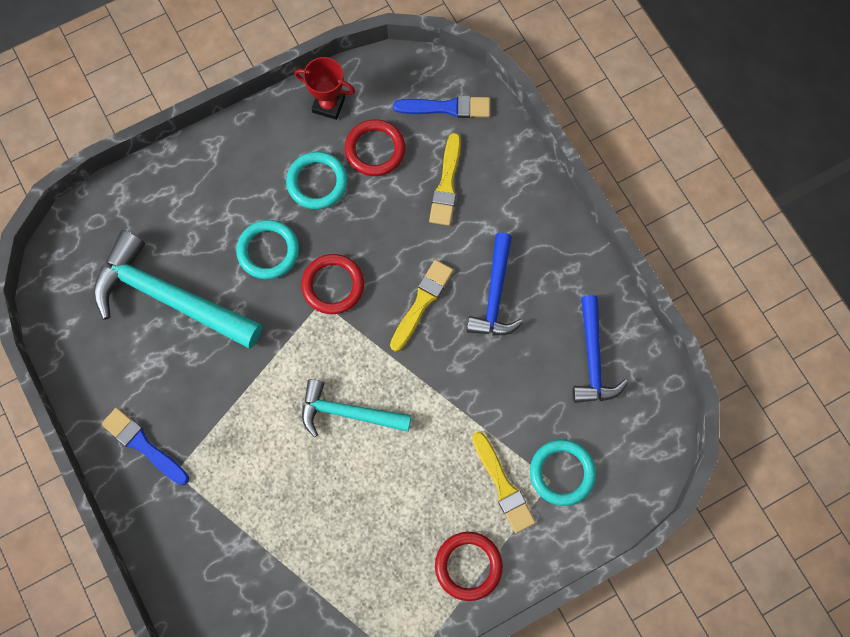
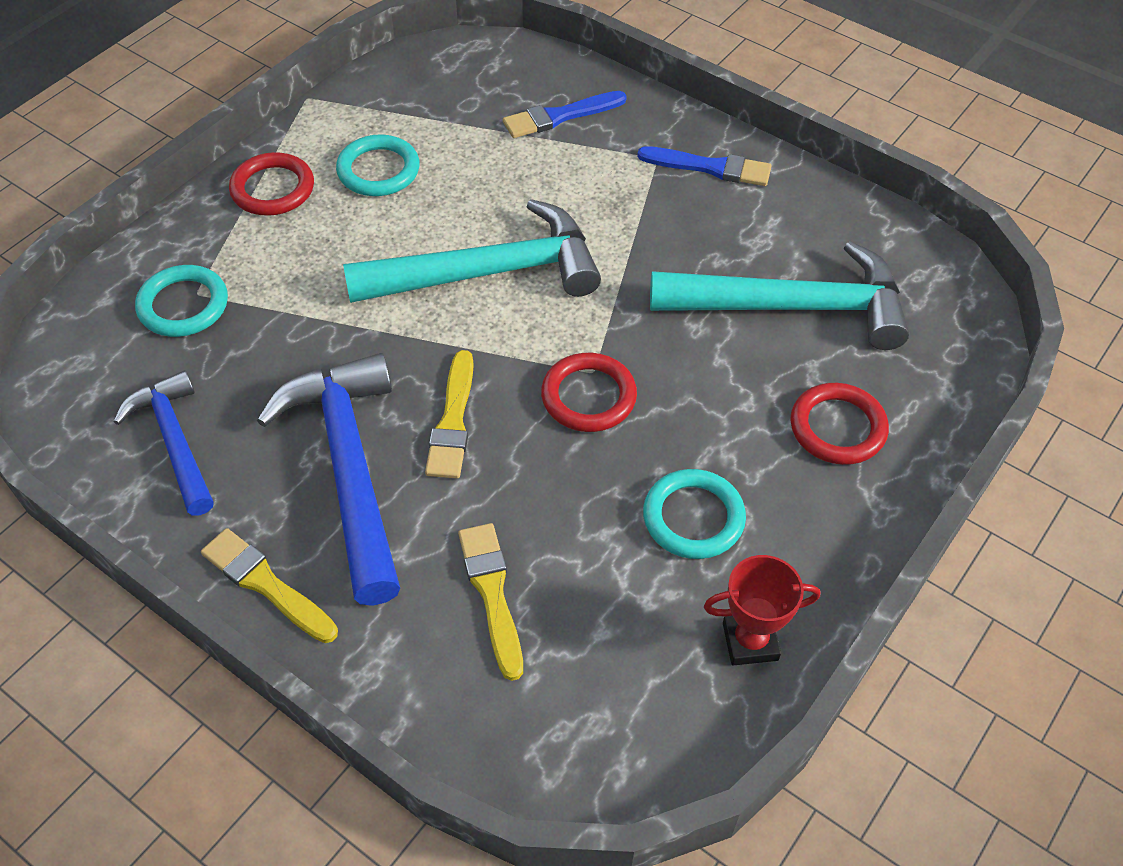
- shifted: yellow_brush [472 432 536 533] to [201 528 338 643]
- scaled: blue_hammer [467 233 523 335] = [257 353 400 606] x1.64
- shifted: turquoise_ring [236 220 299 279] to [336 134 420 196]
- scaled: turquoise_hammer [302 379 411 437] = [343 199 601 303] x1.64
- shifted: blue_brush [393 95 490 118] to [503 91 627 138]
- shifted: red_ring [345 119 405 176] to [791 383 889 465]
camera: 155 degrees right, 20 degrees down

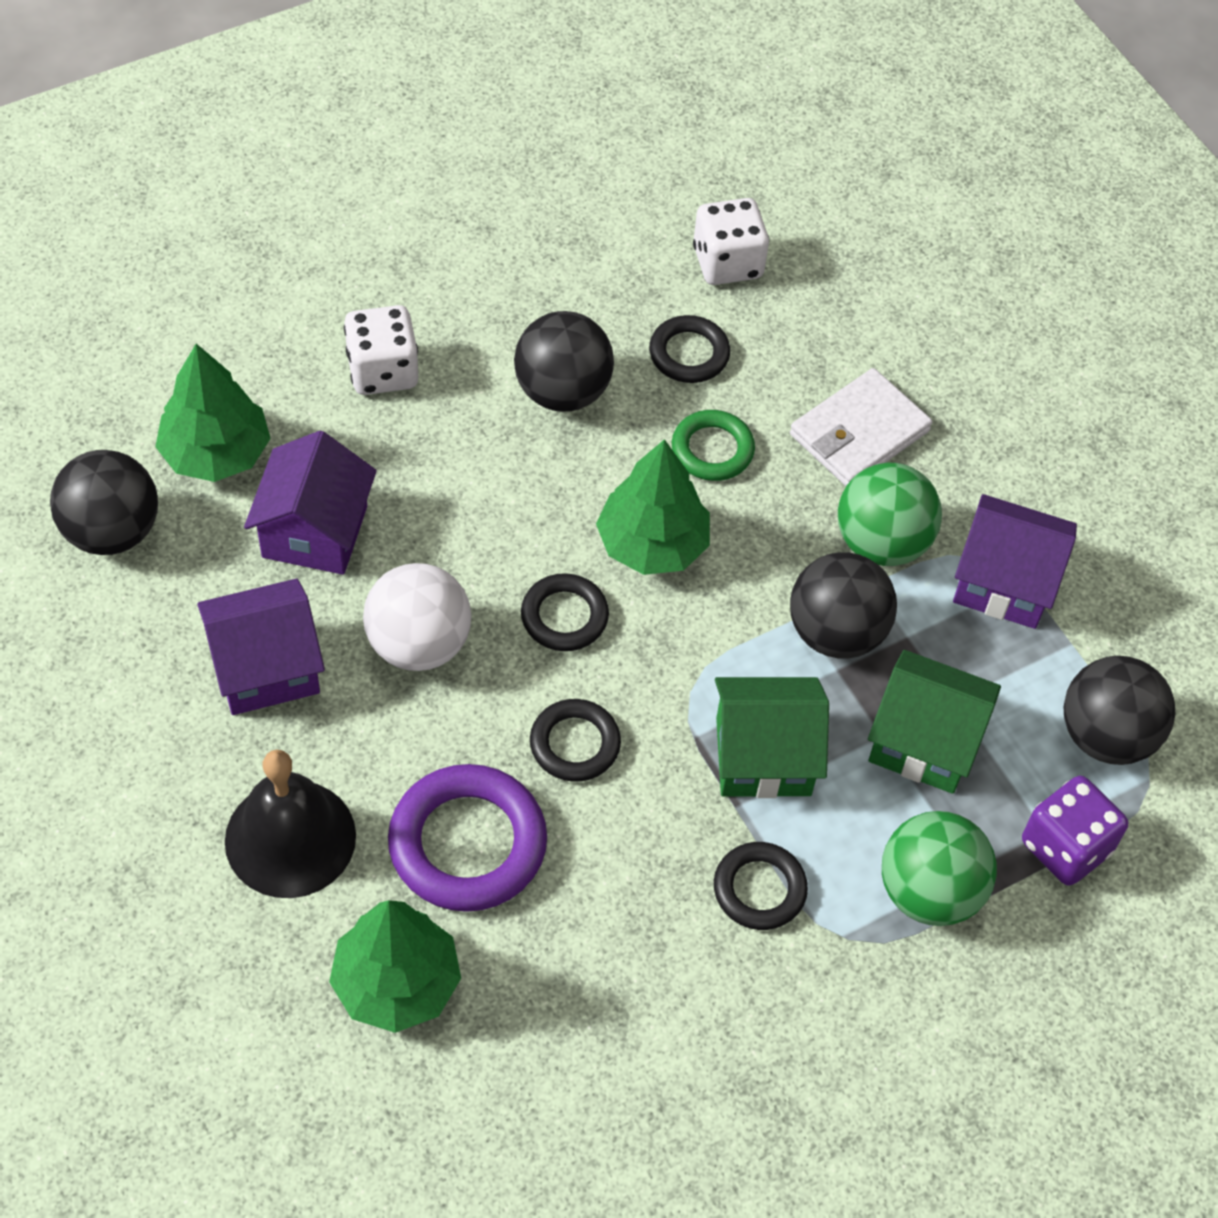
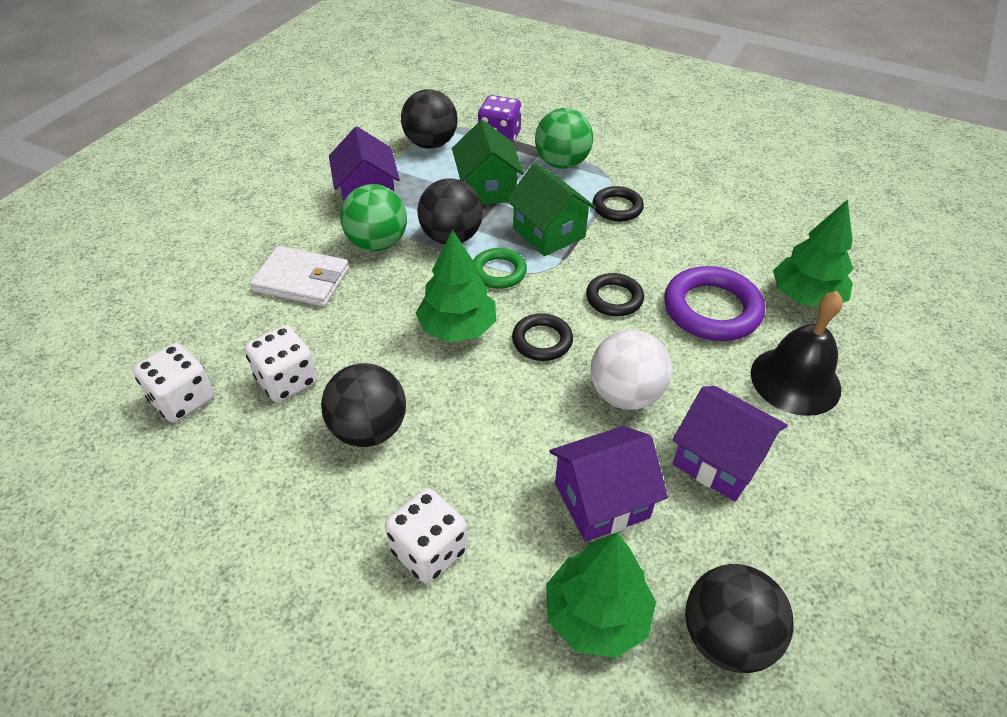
- swapped: black_ring [649 315 730 383] to white_dice [245 325 318 402]
- shifted: green_ring [672 410 755 481] to [473 248 527 289]
camera: 120 degrees left, 10 degrees down

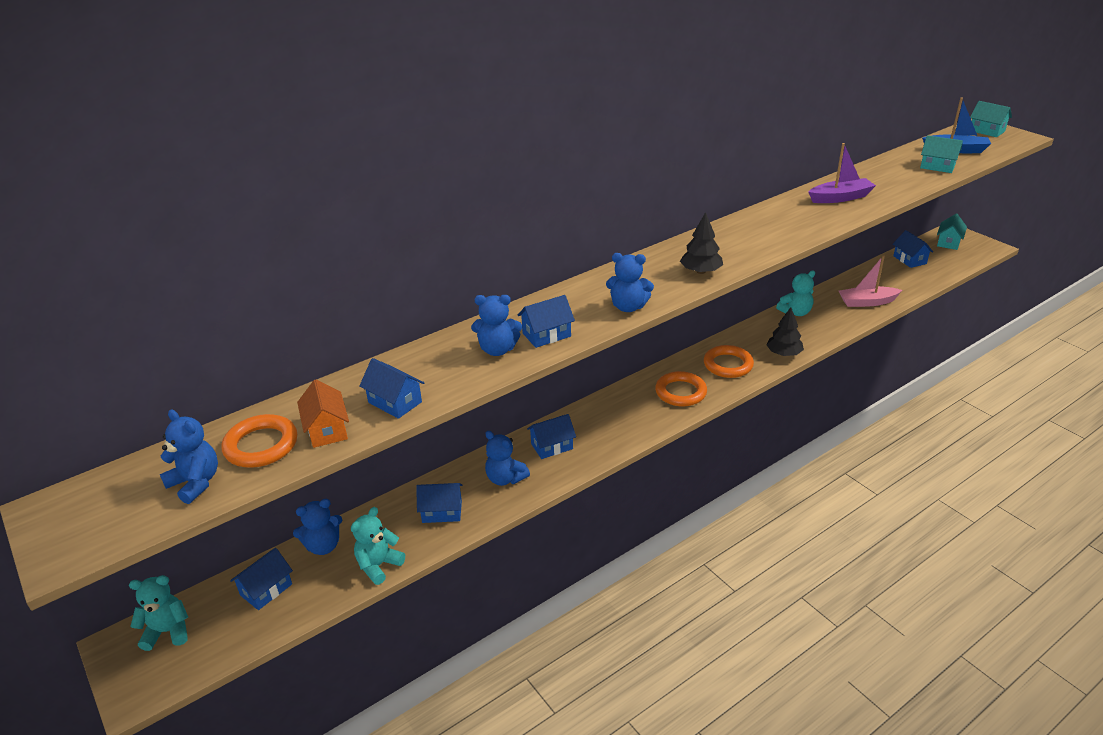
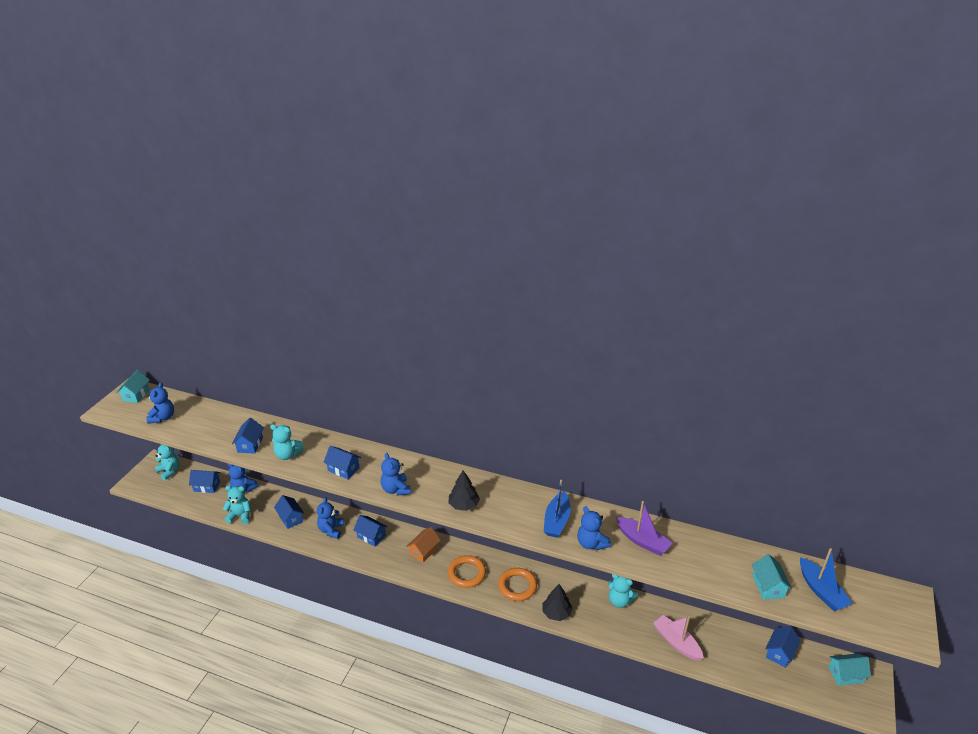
- shifted: turquoise_house [970 101 1012 137] to [116 370 150 403]
- new: turquoise_teddy_bear [270 424 304 460]
- shifted: orange_house [297 380 349 448] to [407 527 441 563]
- new: blue_boat [544 480 571 538]
- shifted: blue_teddy_bear [471 295 522 356] to [577 506 611 550]
- gone: orange_ring [222 414 297 468]
camera: 55 degrees right, 0 degrees up

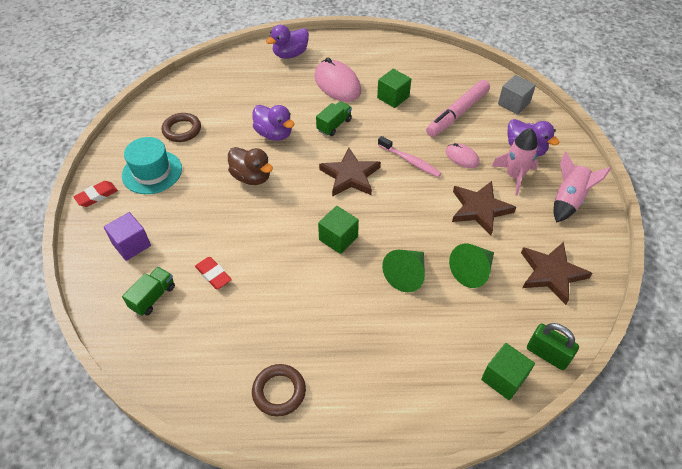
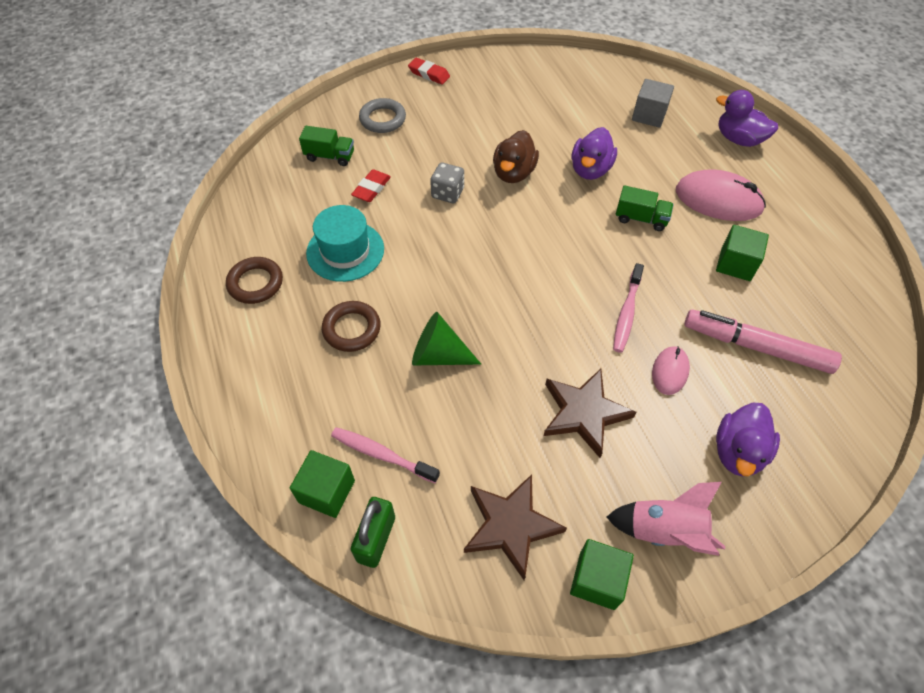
- shifted: turquoise_hat [122 137 182 194] to [306 205 384 282]
- shifted: brown_ring [162 113 201 142] to [322 301 381 352]
- new: pink_toothbrush [331 427 440 483]
- swapped: purple_cube [104 212 151 261] to grey_ring [359 98 406 133]
- new: grey_dice [430 163 464 203]
- shifted: green_cube [318 206 359 254] to [570 539 634 610]
- shifted: grey_cube [498 75 536 115] to [632 79 674 128]
- rotated: pink_mouse [314 57 361 102] = [676 169 766 221] 75 degrees clockwise
- gone: brown_star [319 148 381 197]
- gone: green_cone [449 244 494 288]
- gone: pink_rocket [492 128 538 196]
camera: 70 degrees right, 5 degrees up

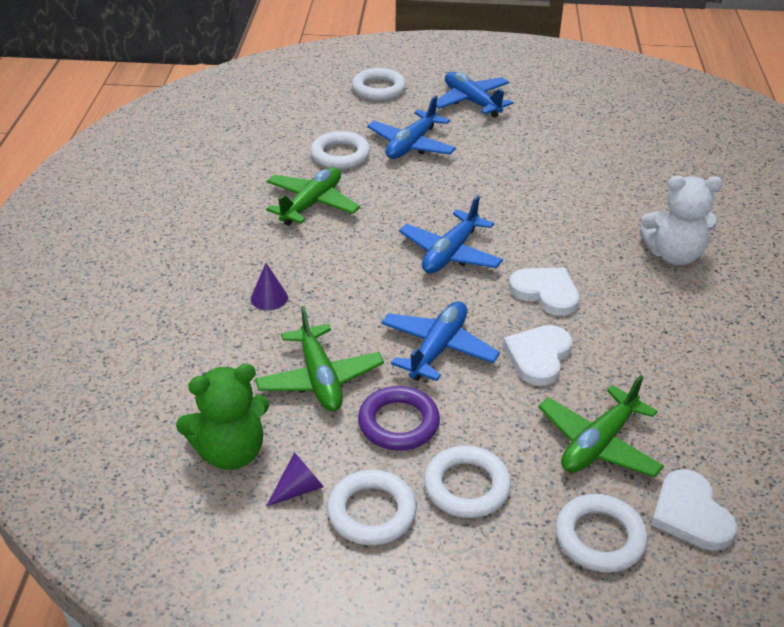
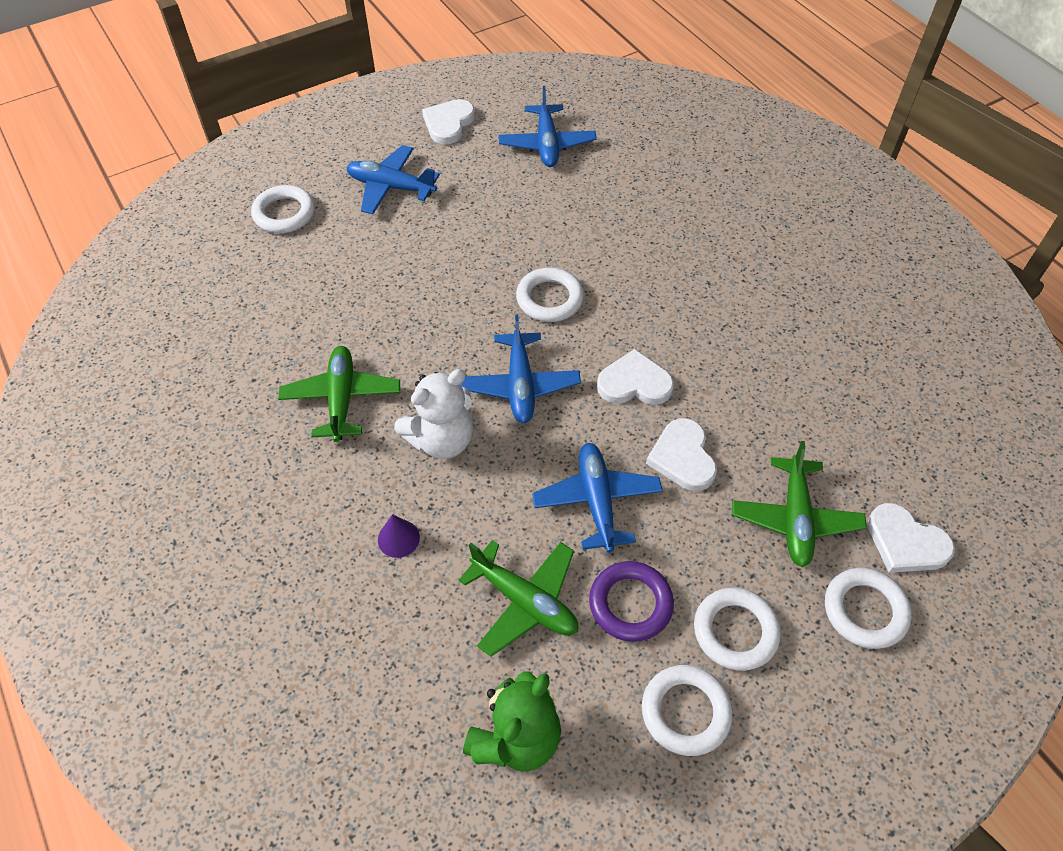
- shifted: white_teddy_bear [640 176 723 265] to [394 369 473 459]
- new: white_heart [422 99 475 144]
- shifted: blue_plane [367 95 456 159] to [498 86 597 167]
- shifted: white_ring [311 131 370 169] to [516 268 584 322]
- gone: purple_cone [266 452 324 507]
camera: 35 degrees left, 15 degrees up

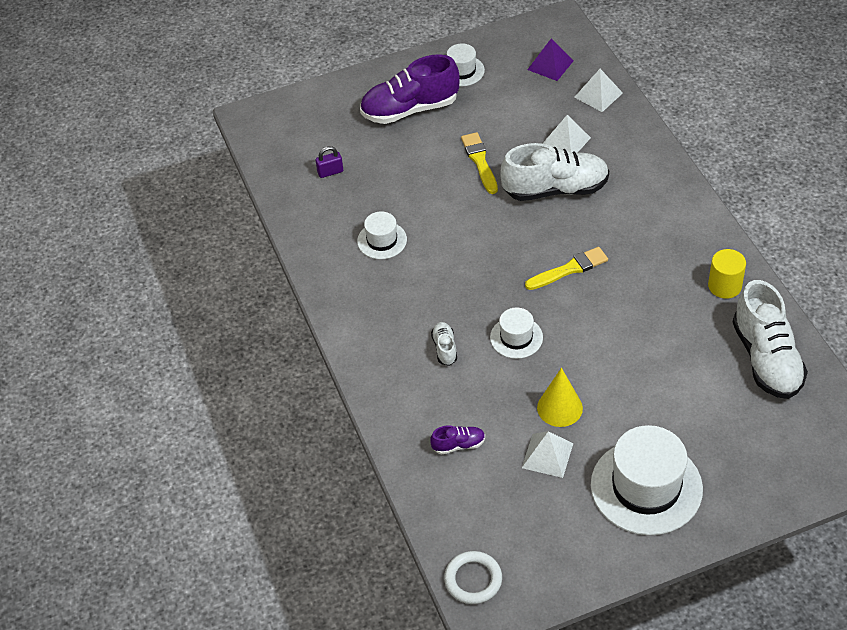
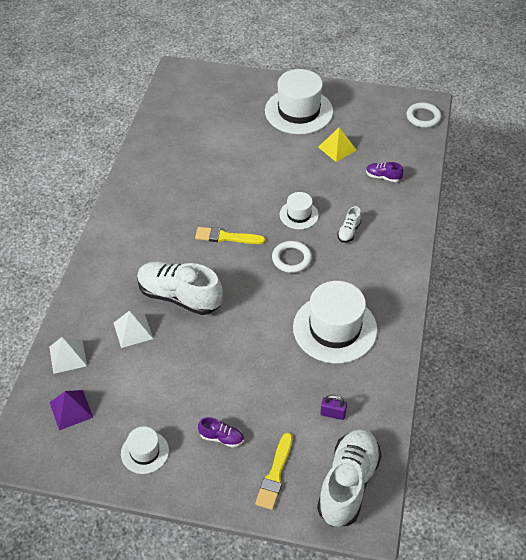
- scaled: purple_shoe [360 54 460 124] = [198 417 244 447] x0.45
- shifted: yellow_brush [461 132 498 194] to [255 433 293 510]
- new: white_ring [272 241 312 273]
- scaled: white_hat [357 211 407 259] = [293 281 377 364] x1.94
- shifted: white_shoe [733 280 808 399] to [317 429 382 527]
- repainted: white_pyramid [522 431 573 478] to yellow_pyramid [318 128 356 162]
- gone: yellow_cone [537 368 583 427]
- gone: yellow_cylinder [708 249 746 299]
camera: 150 degrees left, 0 degrees up

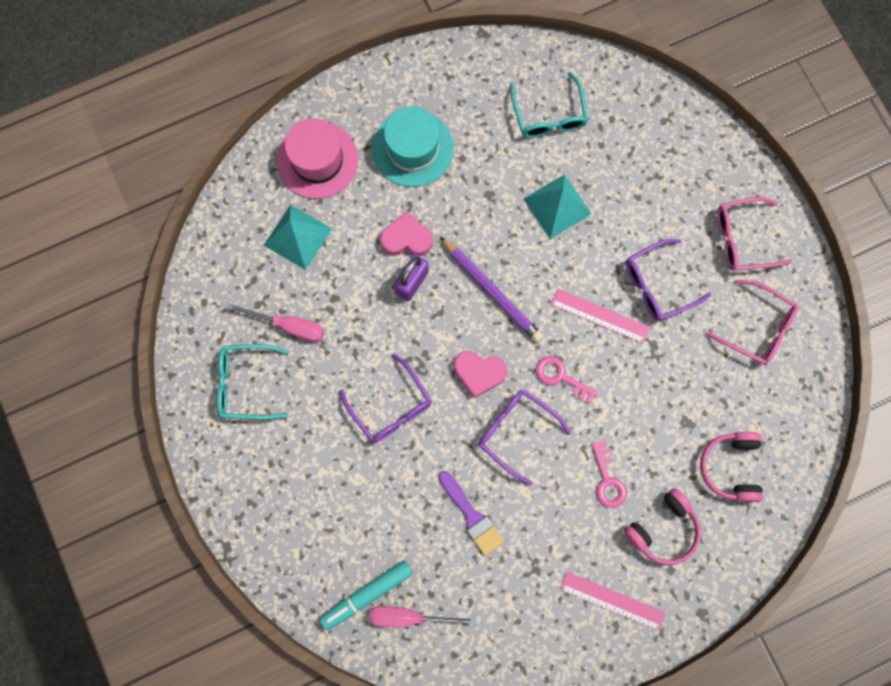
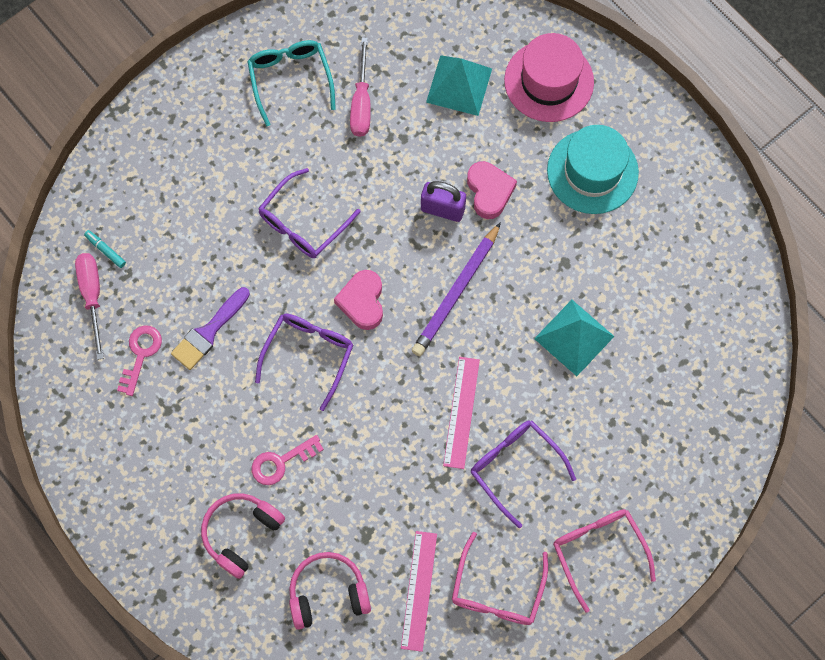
- scaled: turquoise_marker [319 561 413 630] = [84 230 126 268] x0.49
- shifted: pink_key [536 356 598 404] to [117 325 162 396]
- rotated: pink_headphones [624 488 701 565] = [201 493 285 579] 90 degrees clockwise
- shifted: pink_ruler [560 572 665 631] to [401 531 437 652]
- gone: turquoise_glasses [510 72 588 138]
camera: 75 degrees right, 5 degrees down

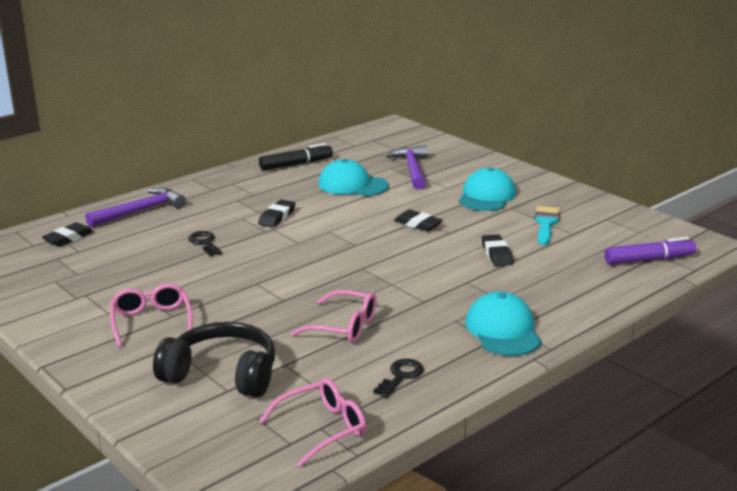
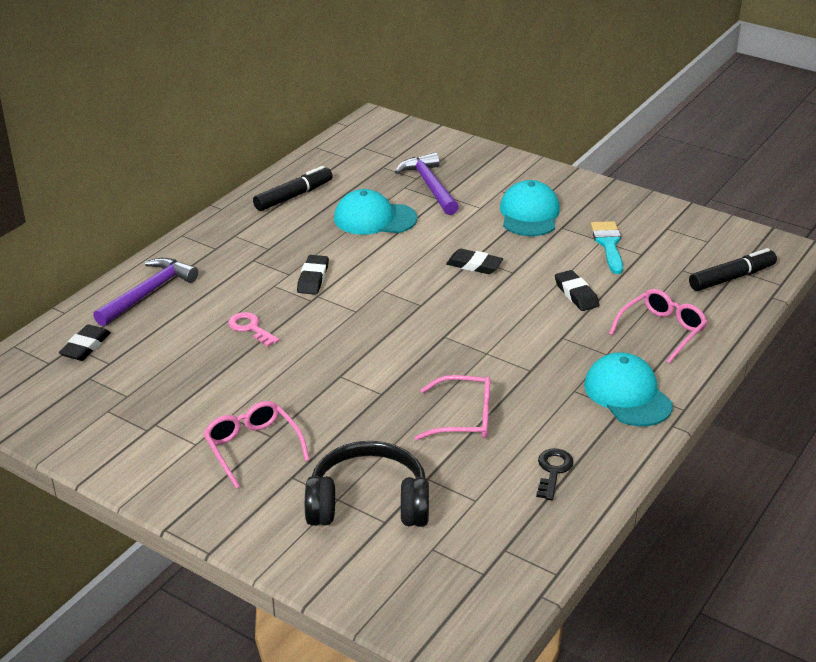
- repainted: black_key [188 231 222 256] to pink_key [228 312 279 347]
- shifted: pink_glasses [259 378 366 467] to [609 289 707 363]
- repainted: purple_marker [604 237 696 264] to black_marker [689 248 777 291]
camera: 15 degrees left, 10 degrees up

